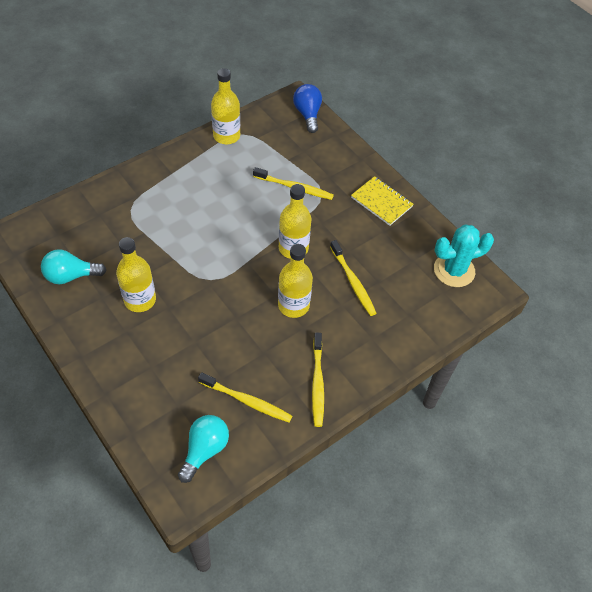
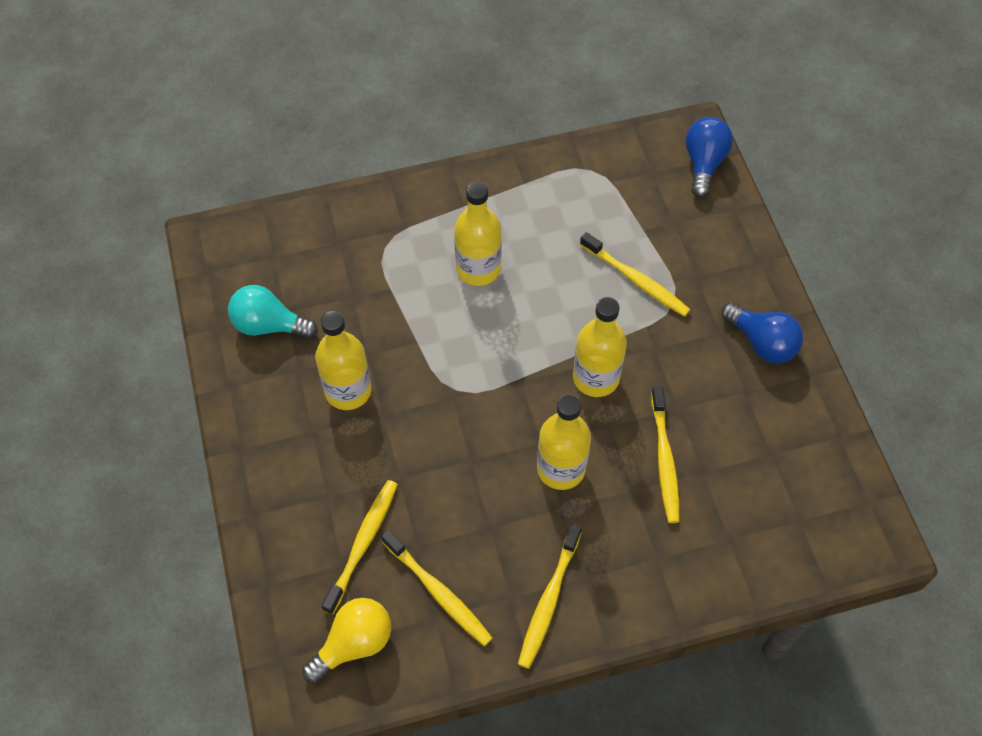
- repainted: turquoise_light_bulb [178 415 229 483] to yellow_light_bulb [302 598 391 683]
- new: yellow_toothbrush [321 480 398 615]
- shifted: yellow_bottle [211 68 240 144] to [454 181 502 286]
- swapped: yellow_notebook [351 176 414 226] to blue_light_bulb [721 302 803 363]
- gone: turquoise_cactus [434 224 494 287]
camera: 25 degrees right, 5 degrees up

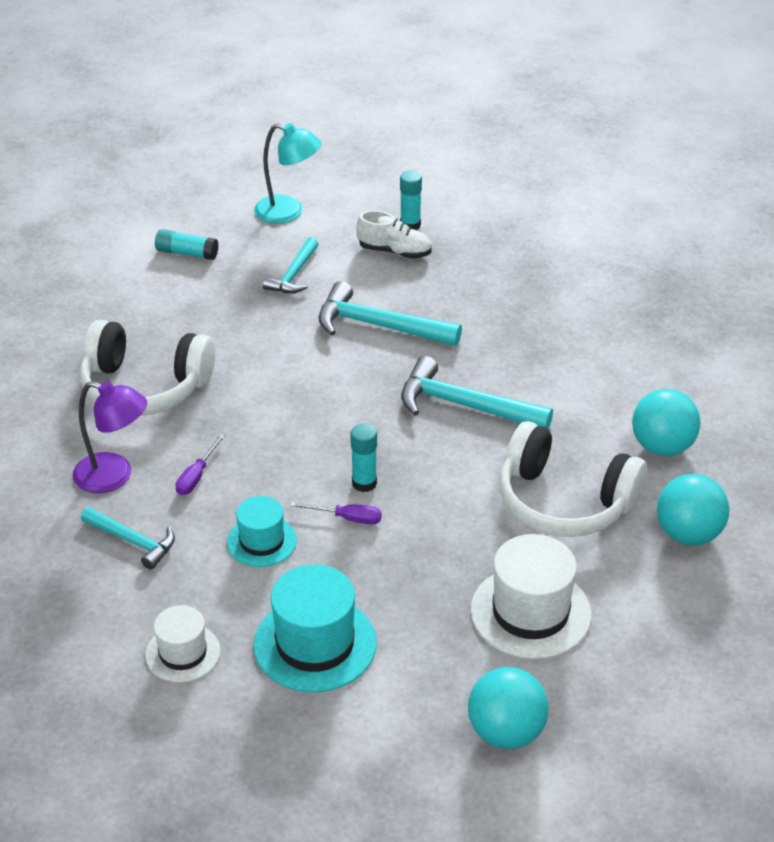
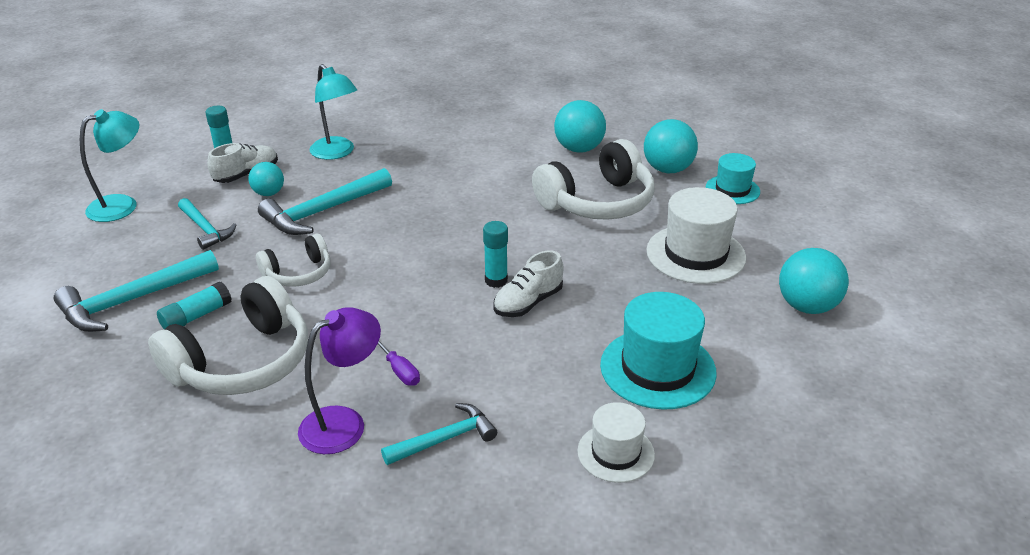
- shifted: turquoise_hammer [401 356 553 429] to [54 250 219 332]
- shifted: turquoise_glue_stick [155 229 218 260] to [157 281 232 329]
- new: turquoise_ball [249 162 284 196]
- new: white_headphones [256 233 330 287]
- new: turquoise_lamp [309 64 357 160]
- swapped: purple_screwdriver [290 502 382 524] to white_shoe [493 250 563 317]
- shifted: turquoise_hat [227 496 297 567] to [705 153 760 204]
camera: 60 degrees left, 5 degrees down

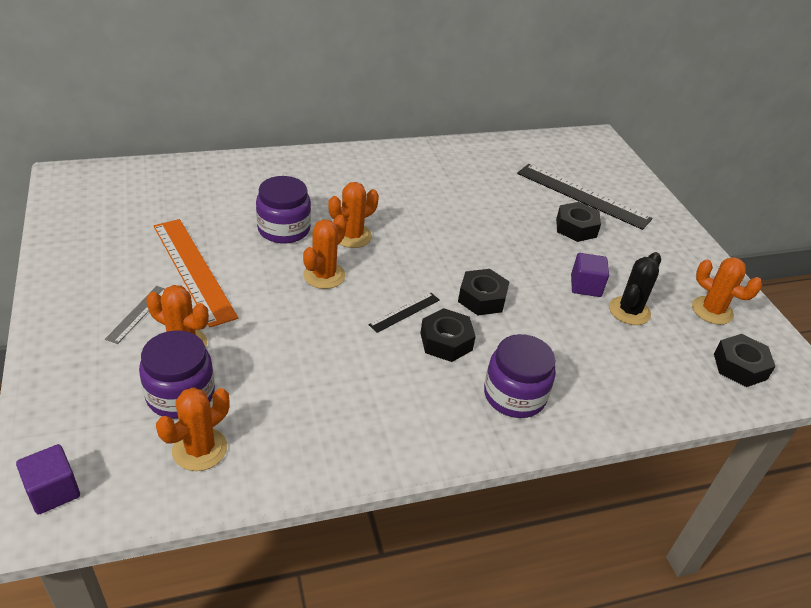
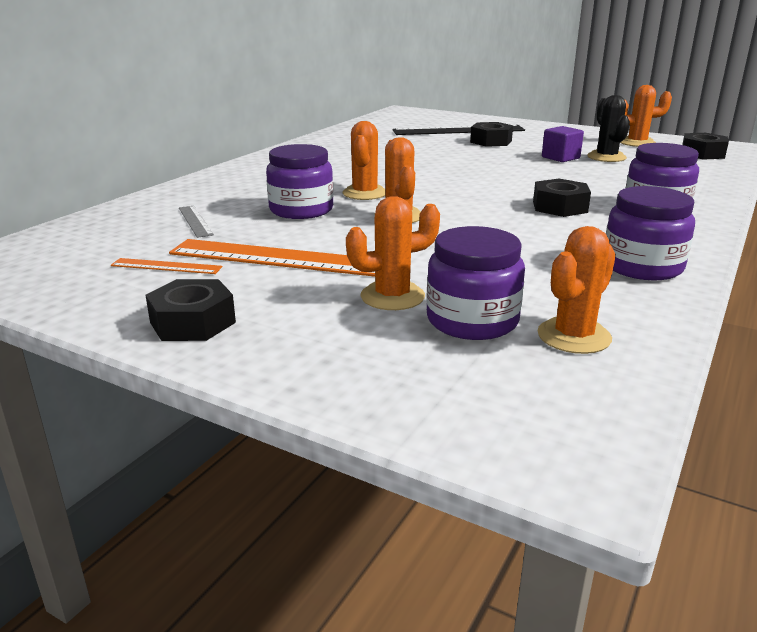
- new: orange_ruler [111 258 222 274]
- shifted: black_nut [458 269 510 315] to [145 279 236 341]
- shifted: grey_ruler [105 286 165 344] to [179 206 214 238]
- rotated: orange_cactus [156 387 230 471] = [537 226 616 354] 45 degrees clockwise
- new: purple_jar [606 186 695 280]
- gone: purple_cube [16 444 80 515]
- gone: black_ruler [368 293 440 333]
camera: 40 degrees left, 15 degrees down

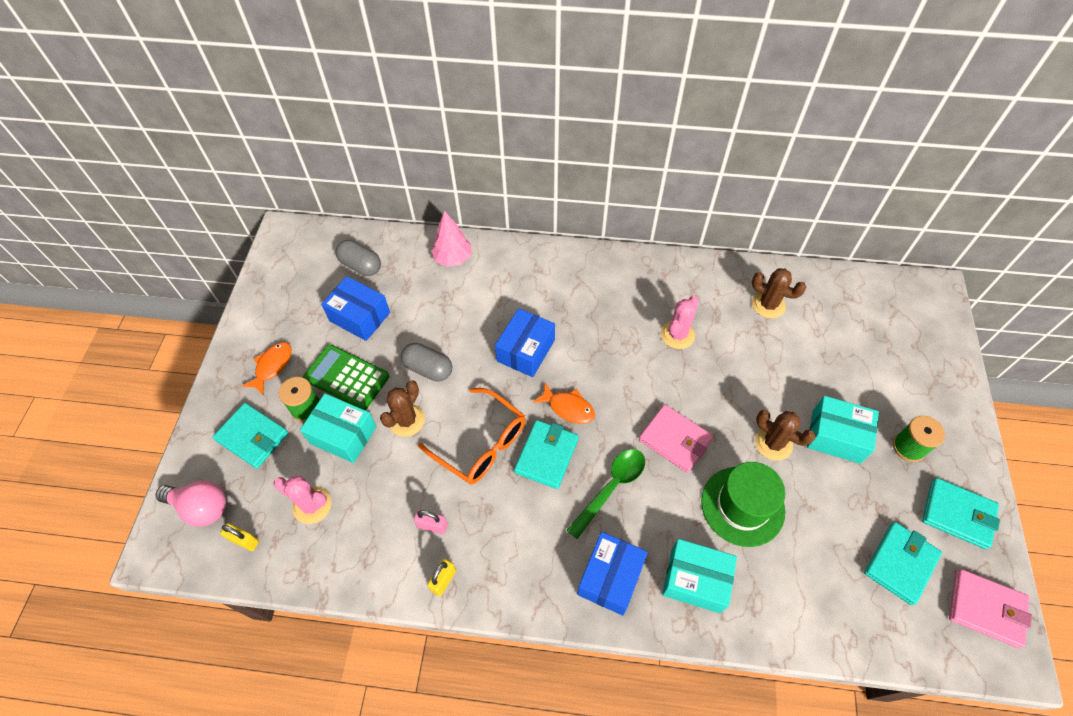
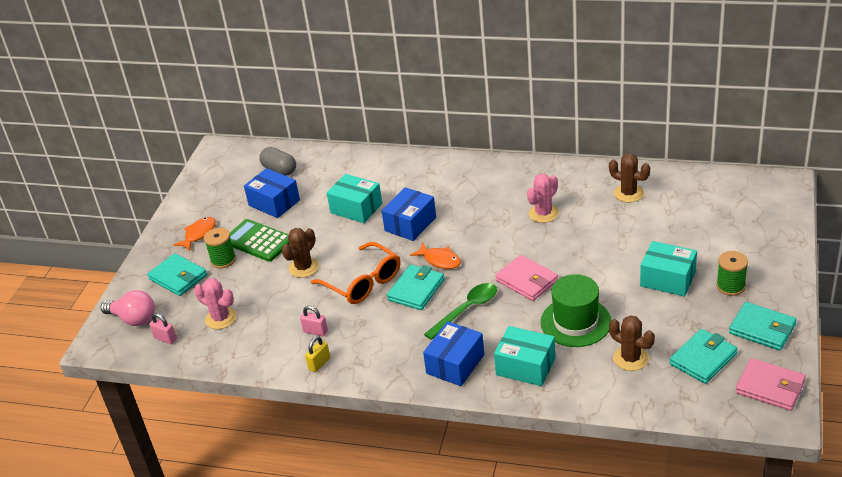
- repainted: yellow_padlock [220 523 259 551] to pink_padlock [149 313 177 344]
- shifted: turquoise_box [300 394 377 463] to [327 174 382 223]
- shifted: brown_cactus [755 410 816 460] to [609 315 655 371]
- gone: grey_capsule [401 343 452 382]
- gone: pink_tree [431 211 472 267]
camera: 10 degrees right, 20 degrees down

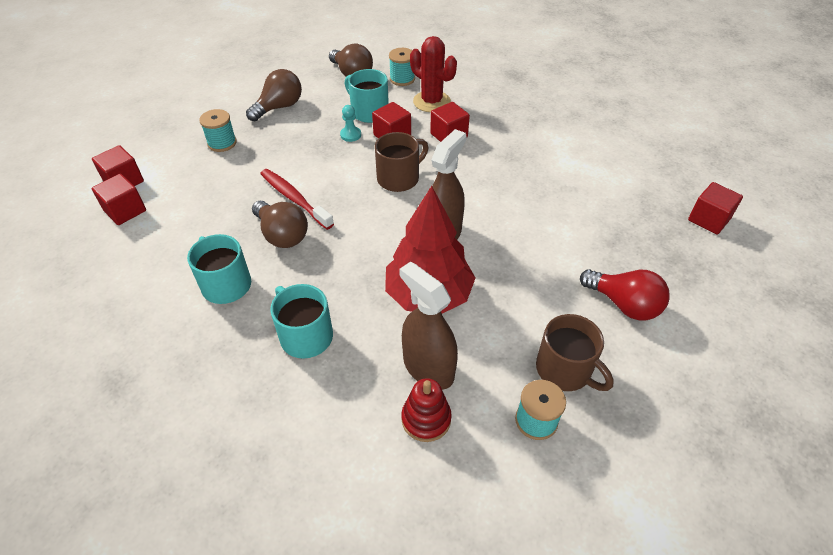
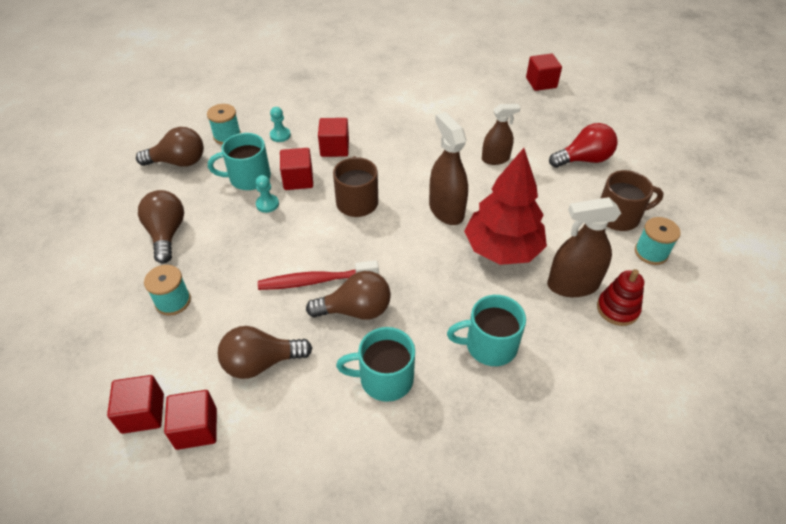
- new: brown_light_bulb [218 326 312 379]
- swapped: red_cactus [410 36 457 112] to turquoise_pawn [270 107 291 142]
- new: brown_spray_bottle [482 104 520 165]
camera: 55 degrees left, 0 degrees up

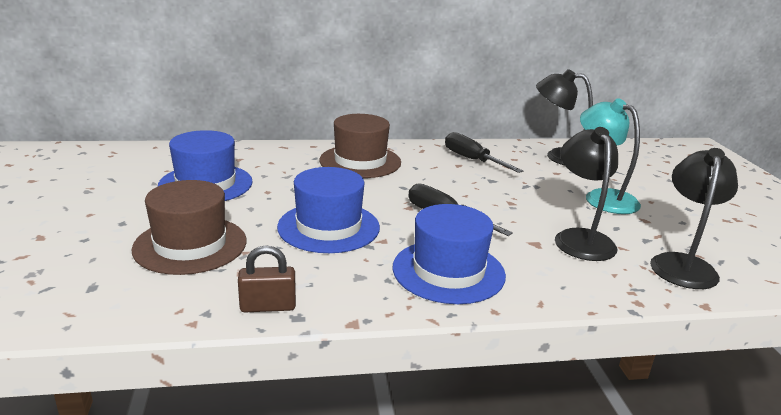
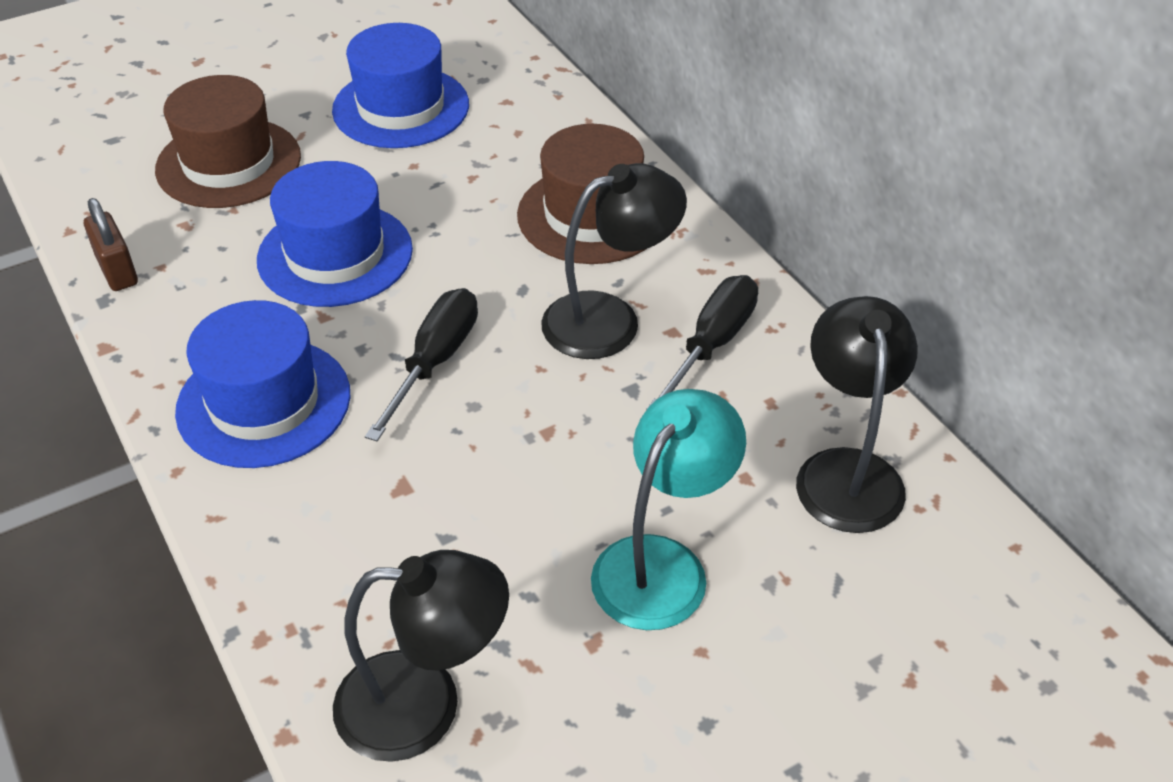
- shifted: black_lamp [555 127 618 261] to [541 163 687 359]
camera: 70 degrees right, 20 degrees up

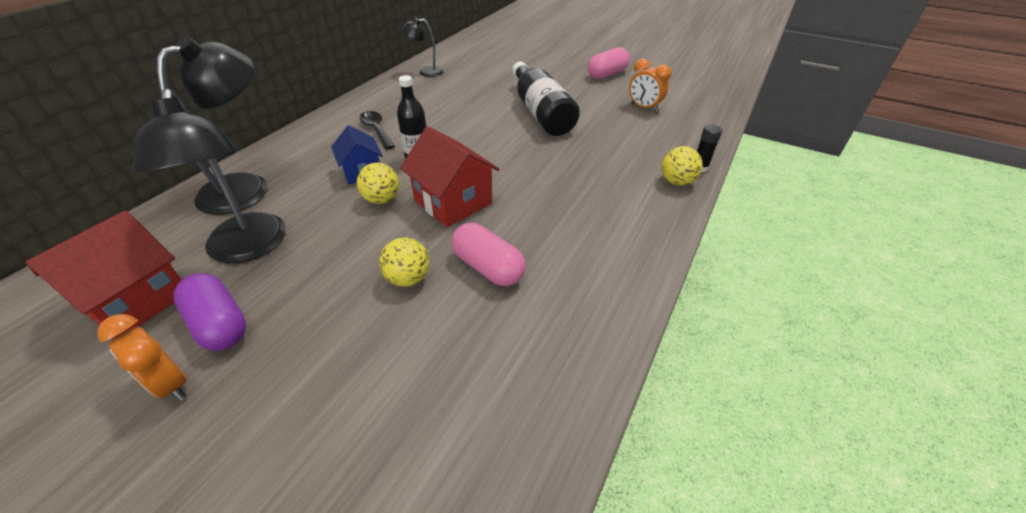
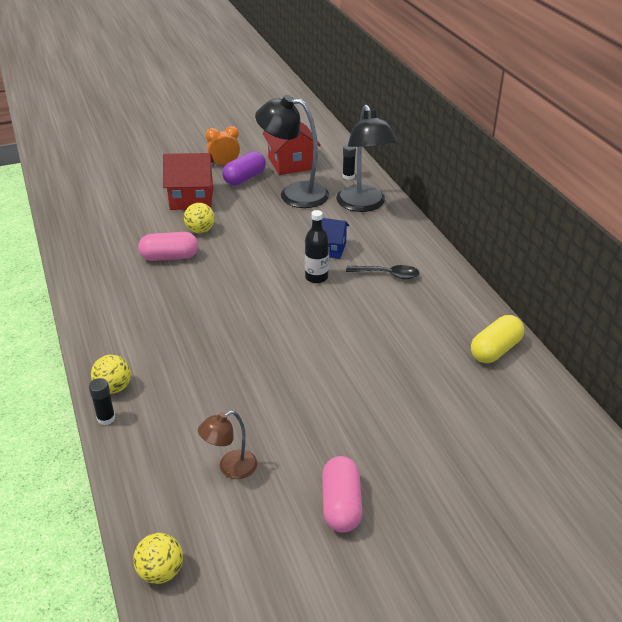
- shifted: yellow_ball [357 163 399 204] to [133 533 183 584]
- shifted: red_house [400 126 499 227] to [163 153 214 210]
- swapped: orange_clock [629 59 671 112] to brown_lamp [198 410 257 479]
- rotated: purple_capsule [173 273 246 351] = [222 151 266 185] 45 degrees counterclockwise
- new: black_glue_stick [342 144 356 180]
- swapped: black_lamp [401 18 443 77] to yellow_capsule [471 315 524 363]
- gone: black_bottle [512 62 580 136]
camera: 130 degrees right, 5 degrees down

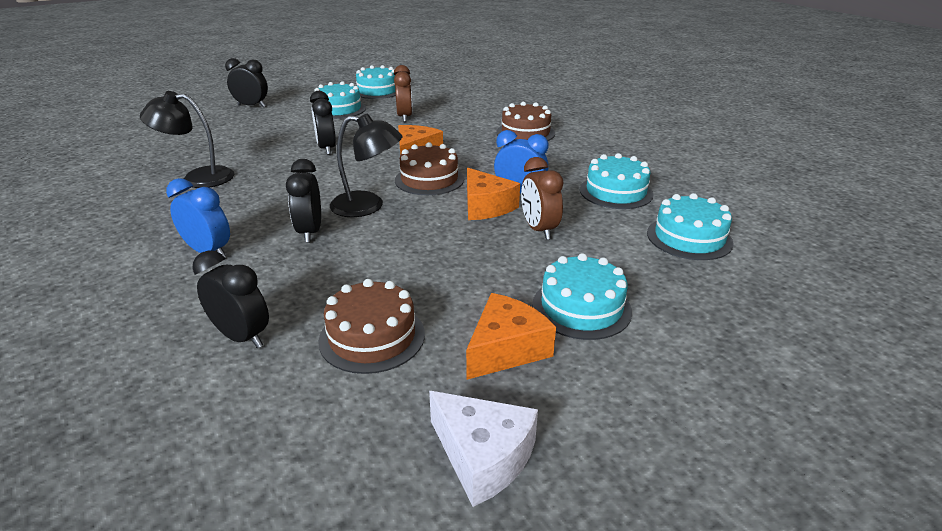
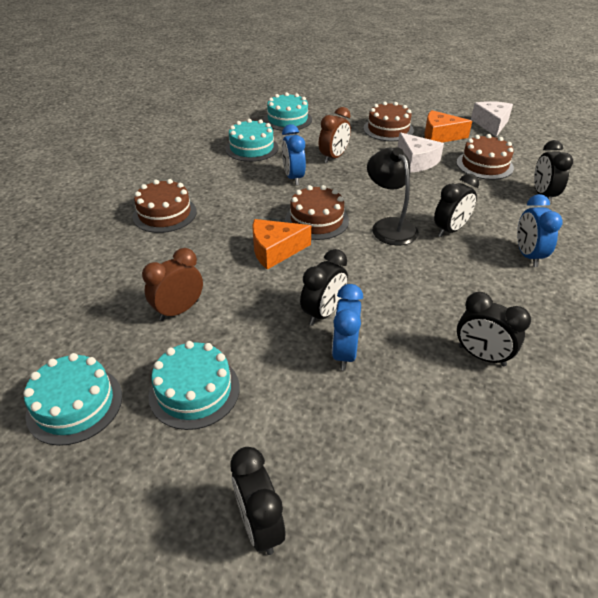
- new: blue_clock [332 284 363 370]
- repainted: turquoise_cake [532 253 632 340] to brown_cake [363 101 414 141]
- new: white_cheese [398 132 444 173]
- swapped: black_lamp [140 91 234 188] to black_clock [457 292 531 366]
- gone: orange_cheese [467 168 520 220]
camera: 125 degrees left, 10 degrees up

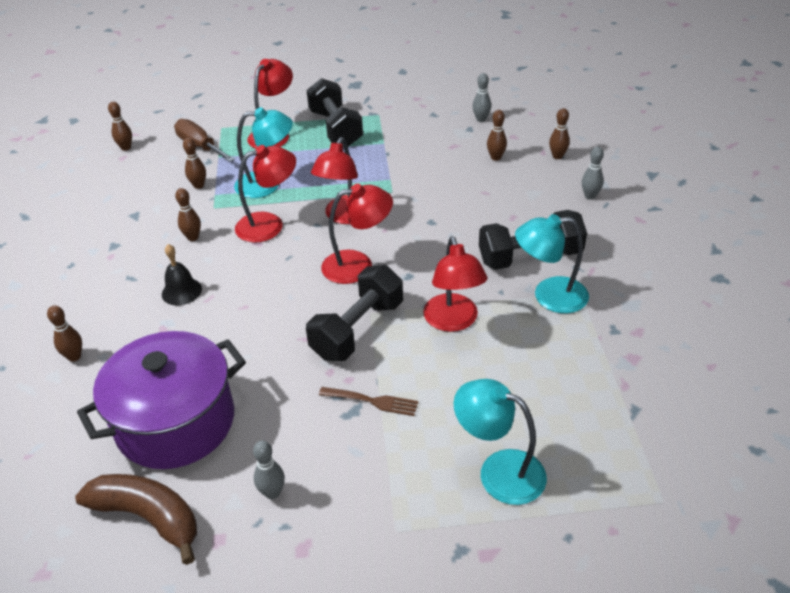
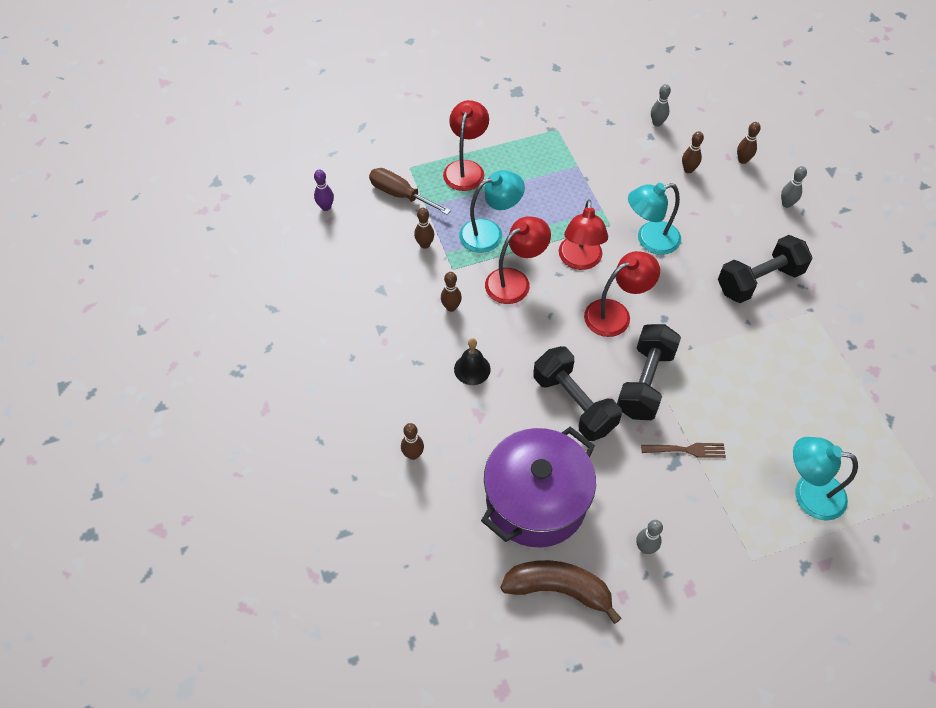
- repainted: brown_bowling_pin [108 102 132 151] to purple_bowling_pin [314 169 334 211]
- shifted: black_dumbbell [307 78 363 147] to [533 346 622 441]
- shifted: turquoise_lamp [515 214 589 313] to [628 183 681 255]
- gone: red_lamp [423 236 487 332]
camera: 15 degrees left, 15 degrees up

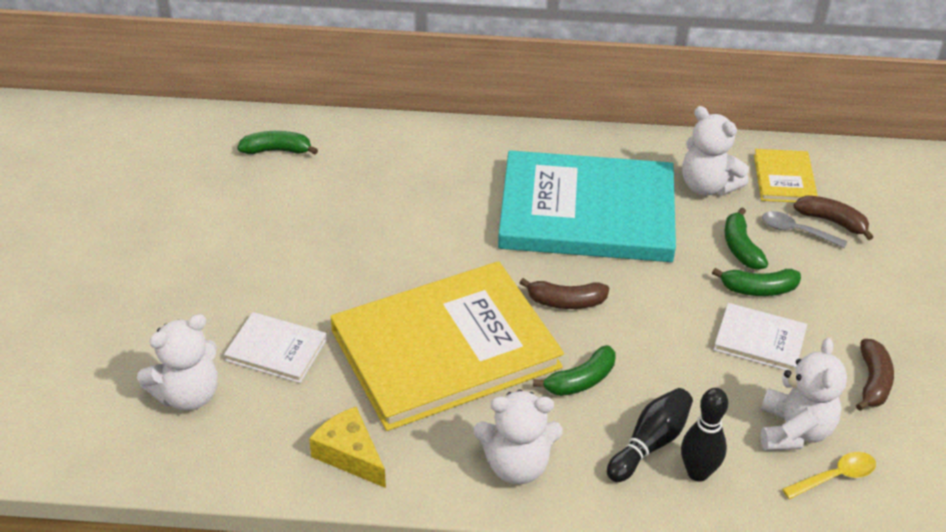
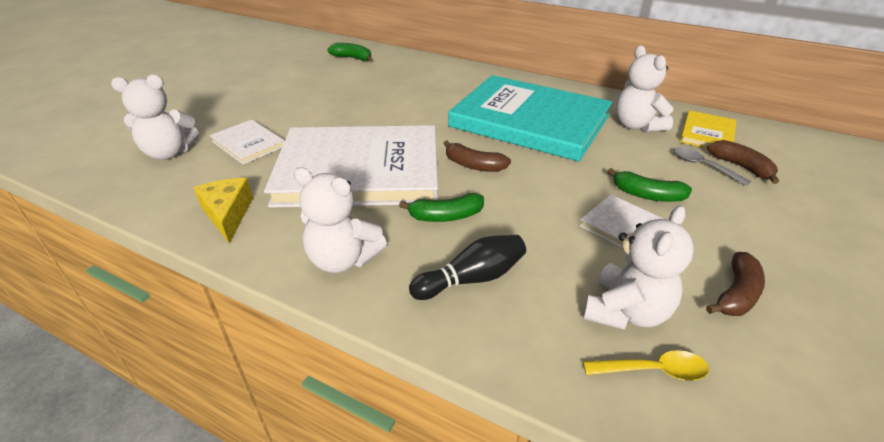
- repainted: yellow_book [331 261 564 431] to white_book [264 125 438 208]
- gone: black_bowling_pin [681 388 728 482]
- gone: green_banana [725 207 768 270]
camera: 25 degrees right, 5 degrees down

